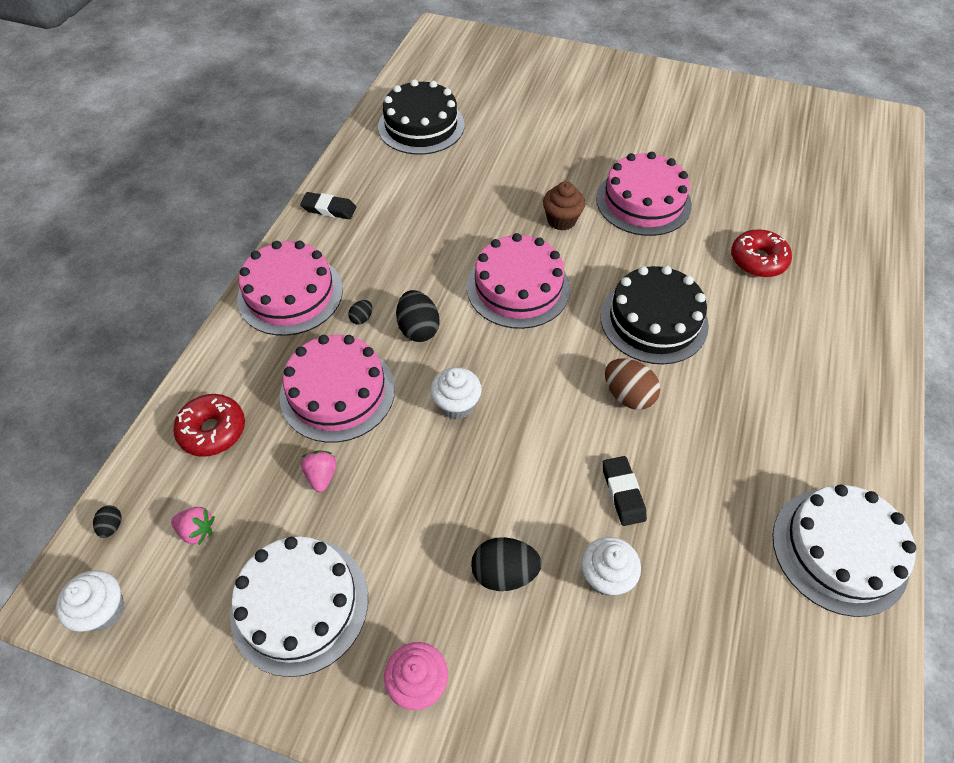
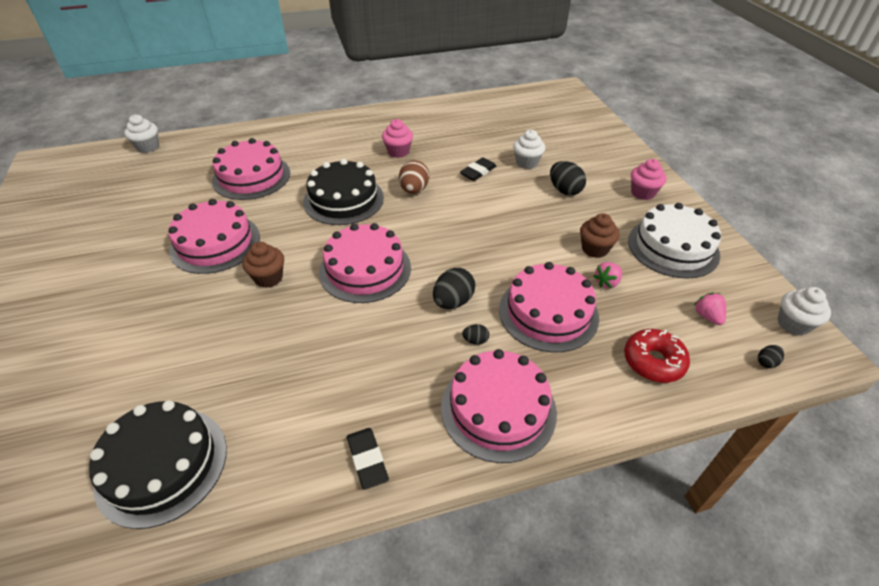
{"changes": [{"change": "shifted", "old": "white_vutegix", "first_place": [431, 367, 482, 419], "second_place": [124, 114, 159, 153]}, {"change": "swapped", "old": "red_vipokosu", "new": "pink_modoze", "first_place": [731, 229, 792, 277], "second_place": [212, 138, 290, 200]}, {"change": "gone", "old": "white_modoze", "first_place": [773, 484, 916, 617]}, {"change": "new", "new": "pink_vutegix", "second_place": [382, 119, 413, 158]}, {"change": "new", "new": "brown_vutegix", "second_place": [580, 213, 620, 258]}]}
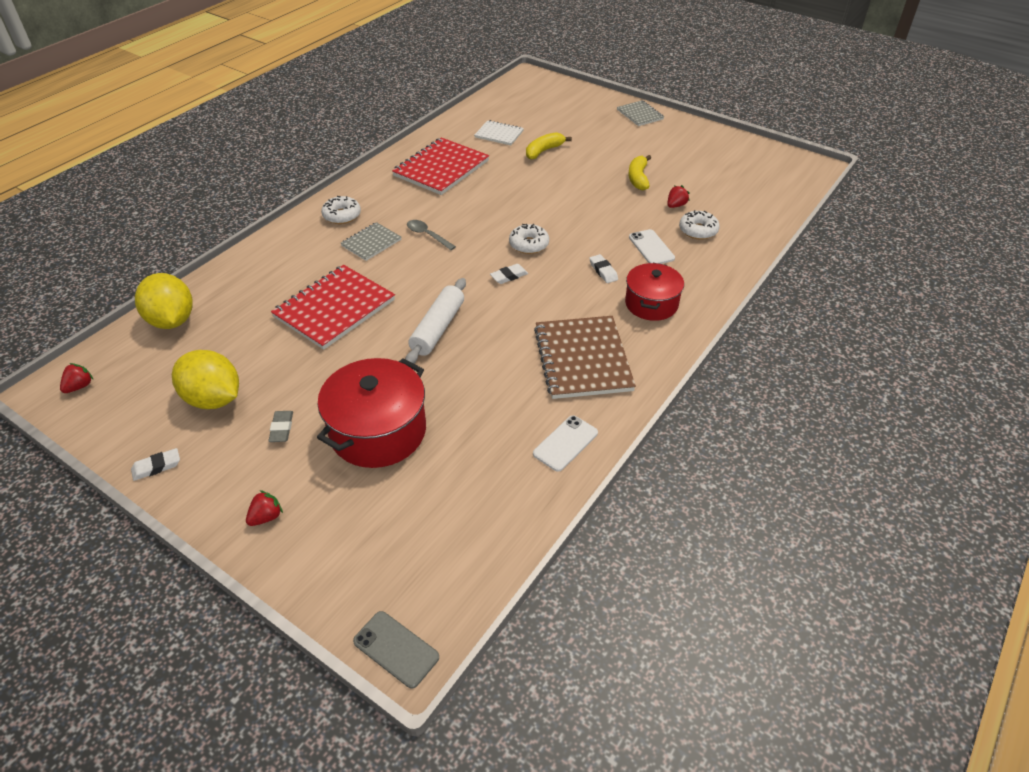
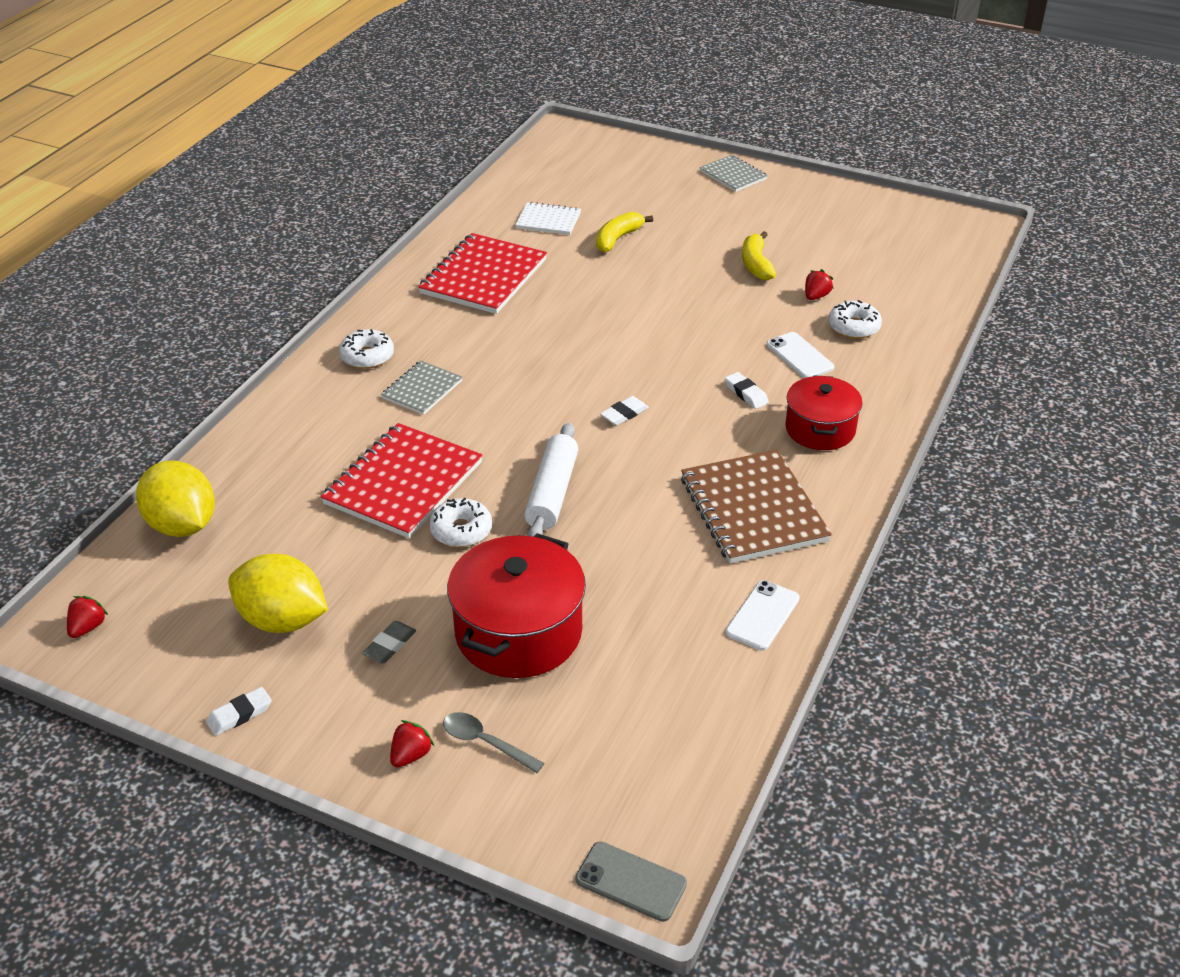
{"changes": [{"change": "rotated", "old": "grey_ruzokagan", "first_place": [268, 411, 293, 442], "second_place": [362, 621, 416, 664], "degrees": 45}, {"change": "shifted", "old": "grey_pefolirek", "first_place": [407, 220, 456, 250], "second_place": [443, 712, 545, 773]}, {"change": "shifted", "old": "white_vipokosu", "first_place": [509, 224, 549, 254], "second_place": [429, 498, 492, 547]}]}
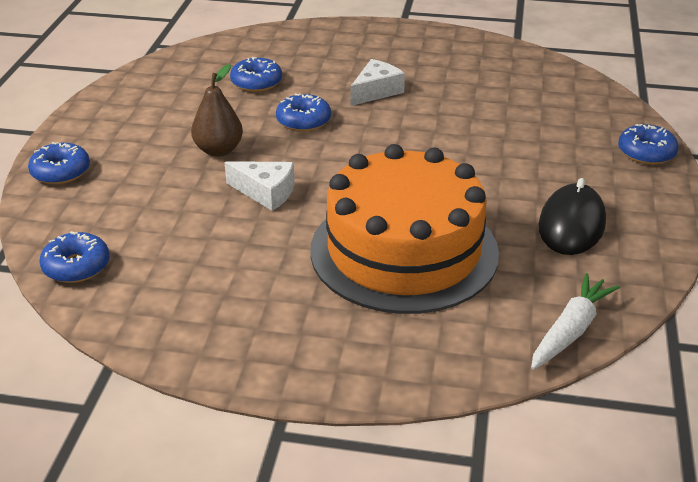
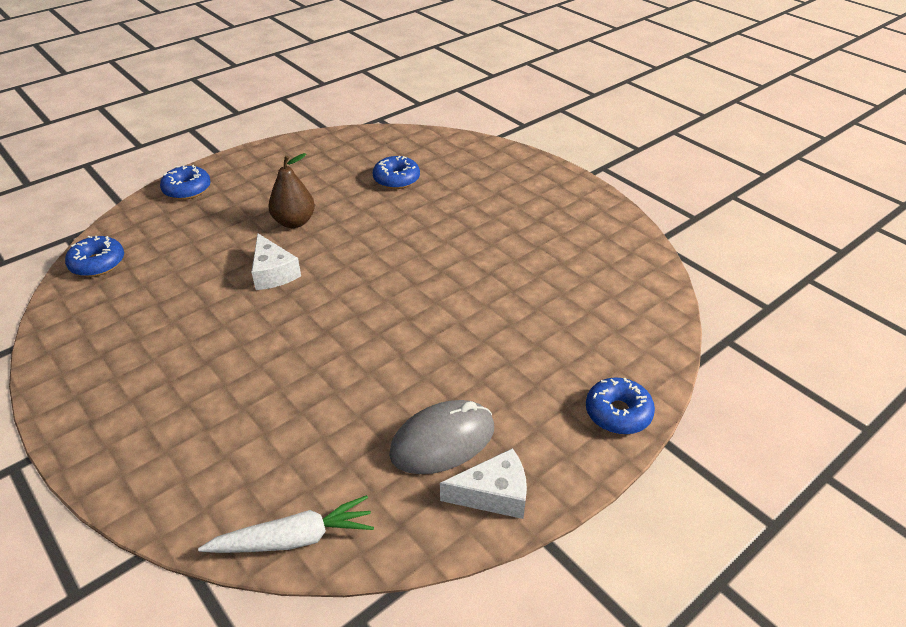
{"changes": [{"change": "gone", "old": "blue_vipokosu", "first_place": [276, 94, 331, 132]}, {"change": "gone", "old": "orange_modoze", "first_place": [310, 144, 499, 314]}, {"change": "shifted", "old": "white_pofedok", "first_place": [351, 59, 405, 106], "second_place": [440, 448, 527, 519]}, {"change": "repainted", "old": "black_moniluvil", "new": "grey_moniluvil", "first_place": [538, 178, 606, 255], "second_place": [389, 400, 494, 474]}]}
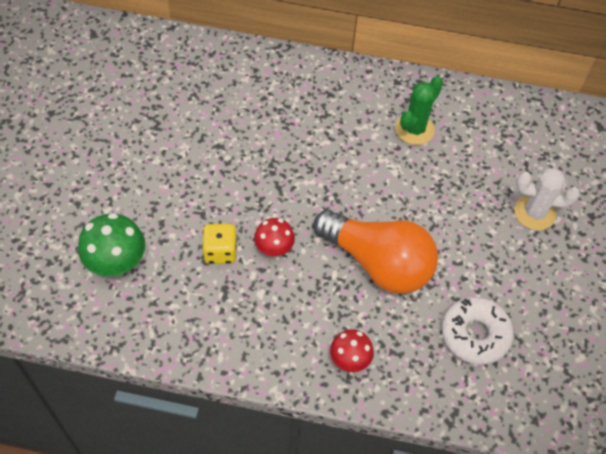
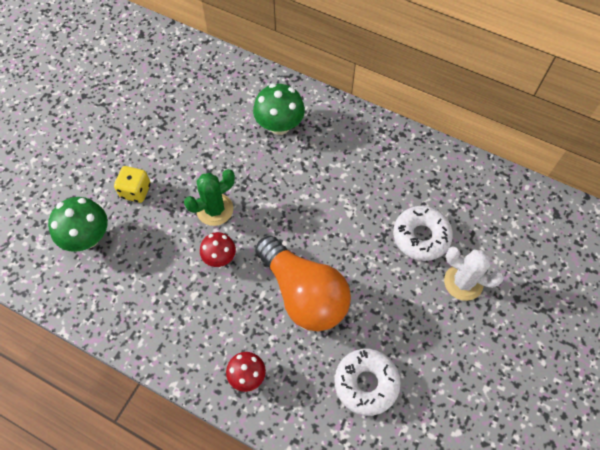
{"changes": [{"change": "shifted", "old": "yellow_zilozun", "first_place": [202, 224, 237, 264], "second_place": [114, 166, 151, 203]}, {"change": "shifted", "old": "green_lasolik", "first_place": [395, 76, 443, 145], "second_place": [184, 169, 235, 226]}, {"change": "new", "new": "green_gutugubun", "second_place": [253, 83, 305, 135]}, {"change": "new", "new": "white_vipokosu", "second_place": [393, 206, 453, 261]}]}
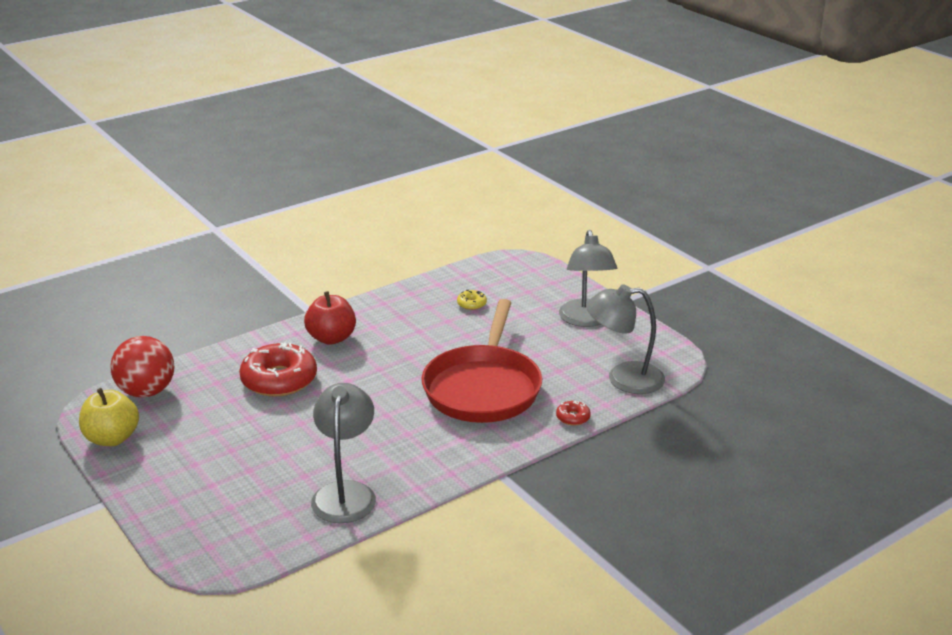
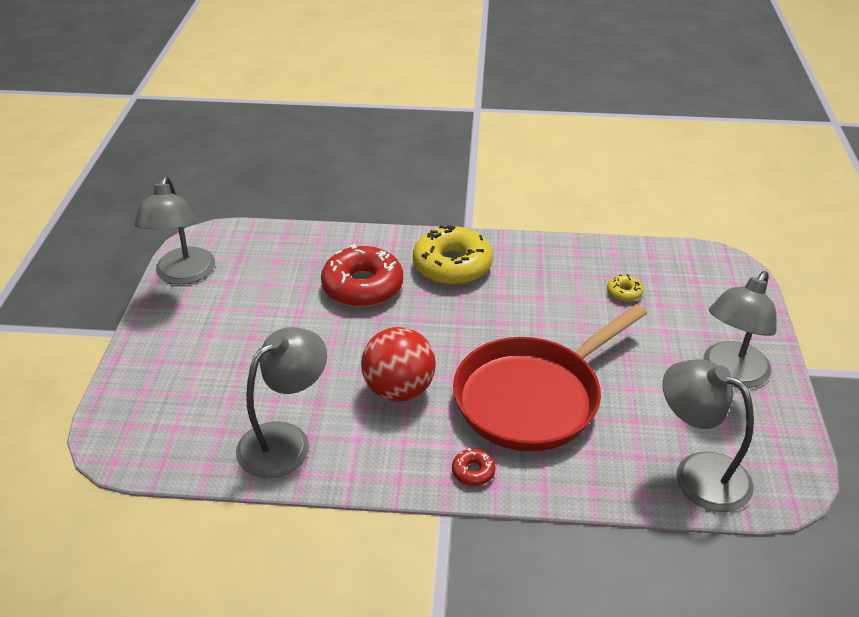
{"changes": [{"change": "swapped", "old": "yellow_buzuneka", "new": "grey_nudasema", "first_place": [79, 388, 139, 446], "second_place": [134, 176, 215, 284]}, {"change": "shifted", "old": "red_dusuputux", "first_place": [110, 336, 175, 398], "second_place": [361, 327, 436, 402]}, {"change": "swapped", "old": "red_buzuneka", "new": "yellow_vipokosu", "first_place": [304, 291, 356, 345], "second_place": [413, 225, 493, 285]}, {"change": "shifted", "old": "red_vipokosu", "first_place": [556, 401, 591, 426], "second_place": [452, 448, 496, 486]}]}
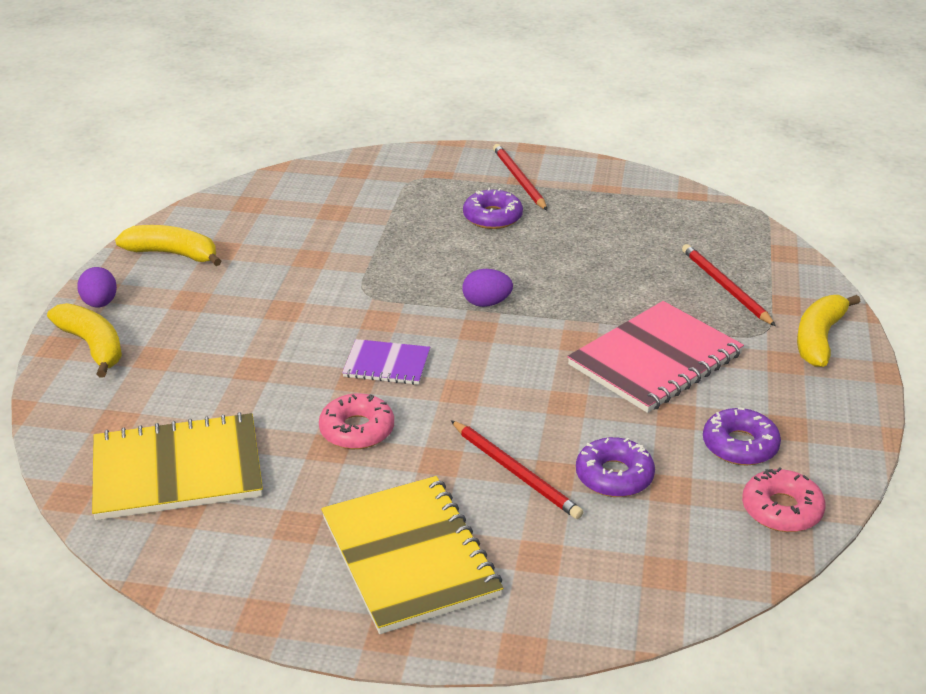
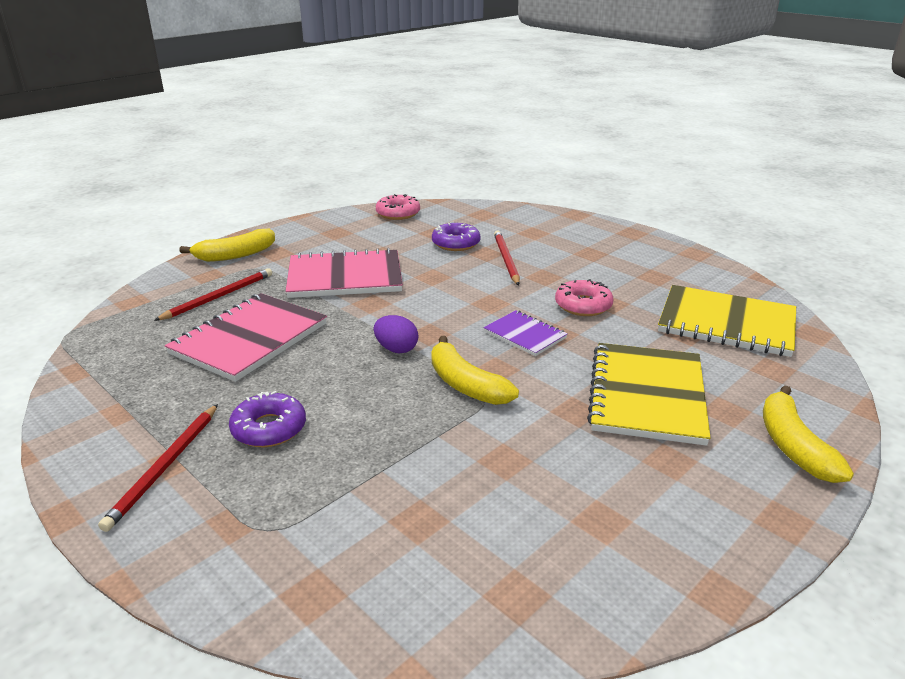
{"changes": [{"change": "gone", "old": "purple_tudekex", "first_place": [77, 267, 117, 307]}, {"change": "shifted", "old": "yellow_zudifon", "first_place": [115, 225, 221, 266], "second_place": [431, 336, 519, 405]}, {"change": "shifted", "old": "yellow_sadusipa", "first_place": [321, 476, 504, 634], "second_place": [587, 343, 711, 446]}, {"change": "rotated", "old": "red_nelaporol", "first_place": [682, 244, 776, 326], "second_place": [154, 268, 272, 321], "degrees": -150}, {"change": "gone", "old": "purple_vipokosu", "first_place": [703, 407, 781, 465]}, {"change": "new", "new": "pink_sadusipa", "second_place": [165, 293, 327, 382]}]}
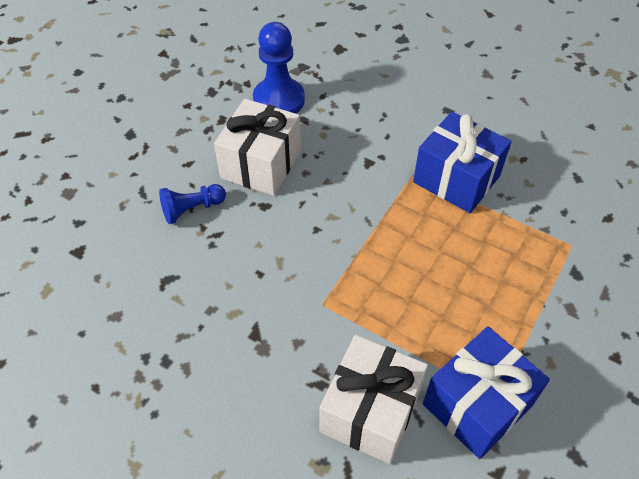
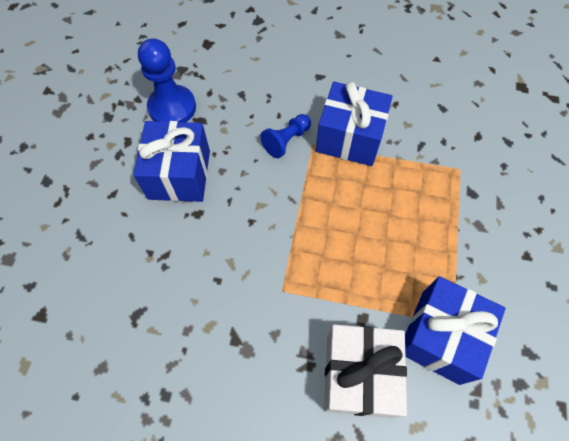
{"changes": [{"change": "shifted", "old": "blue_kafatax", "first_place": [159, 184, 226, 224], "second_place": [260, 114, 311, 158]}, {"change": "repainted", "old": "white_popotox", "new": "blue_popotox", "first_place": [214, 99, 301, 196], "second_place": [133, 121, 210, 202]}]}
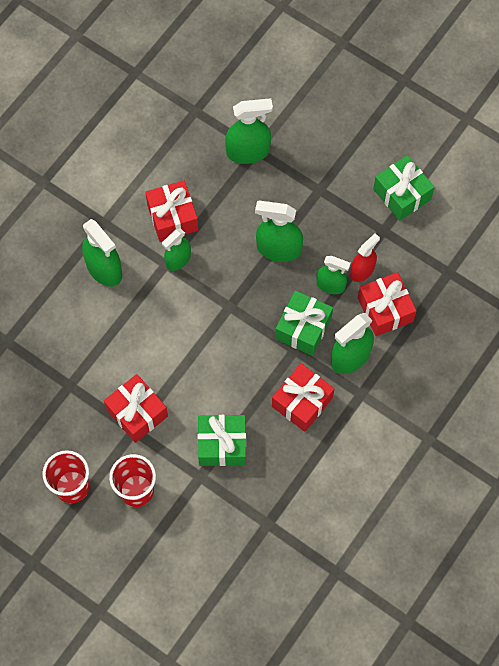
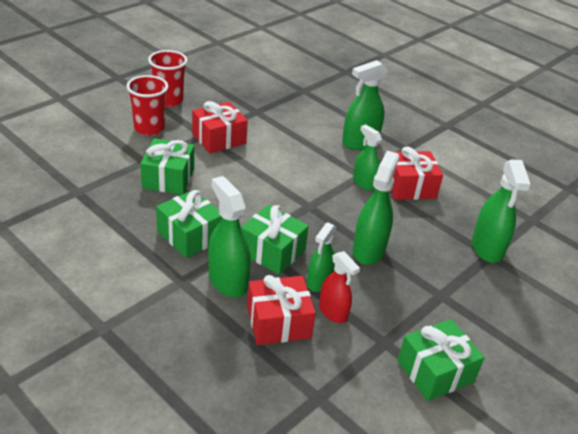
{"changes": [{"change": "repainted", "old": "red_popotox", "new": "green_popotox", "first_place": [272, 363, 335, 432], "second_place": [156, 190, 223, 258]}]}
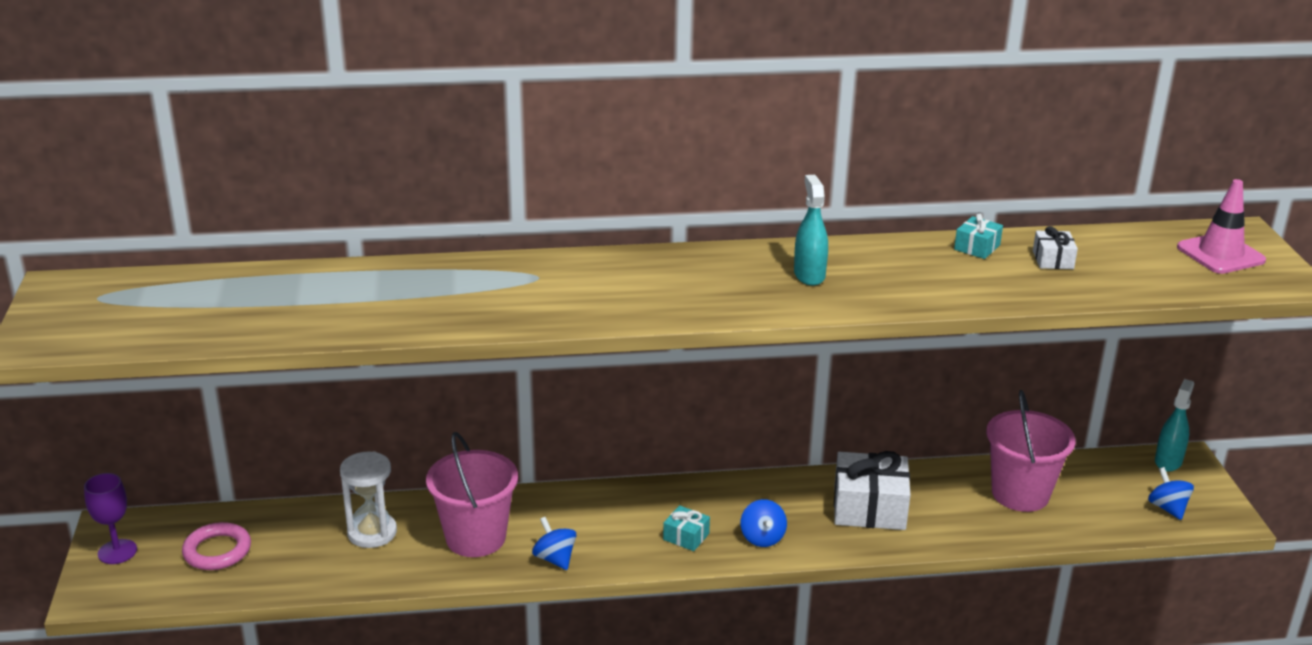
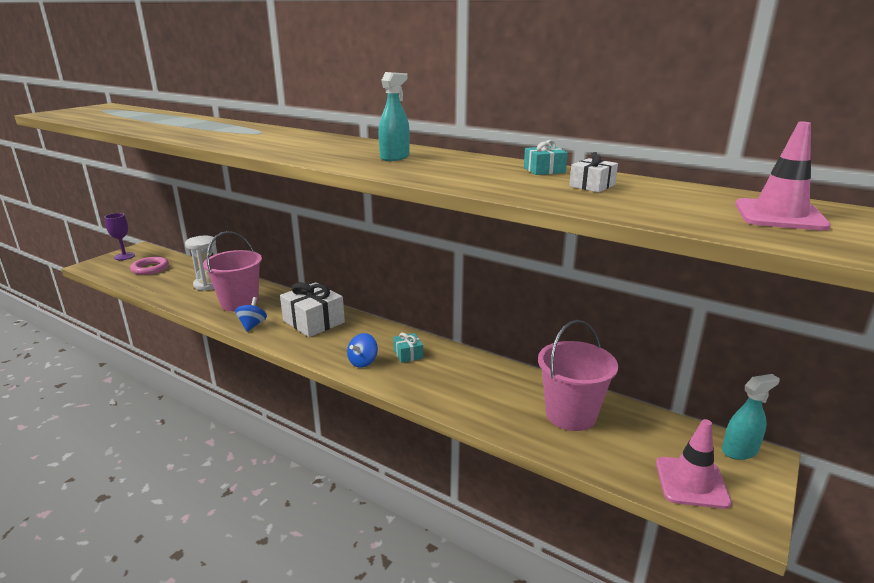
{"changes": [{"change": "shifted", "old": "turquoise_popotox", "first_place": [663, 505, 710, 551], "second_place": [393, 333, 423, 363]}, {"change": "shifted", "old": "white_popotox", "first_place": [834, 451, 911, 530], "second_place": [280, 282, 345, 337]}, {"change": "swapped", "old": "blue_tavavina", "new": "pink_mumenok", "first_place": [1148, 467, 1194, 520], "second_place": [656, 419, 731, 509]}]}
